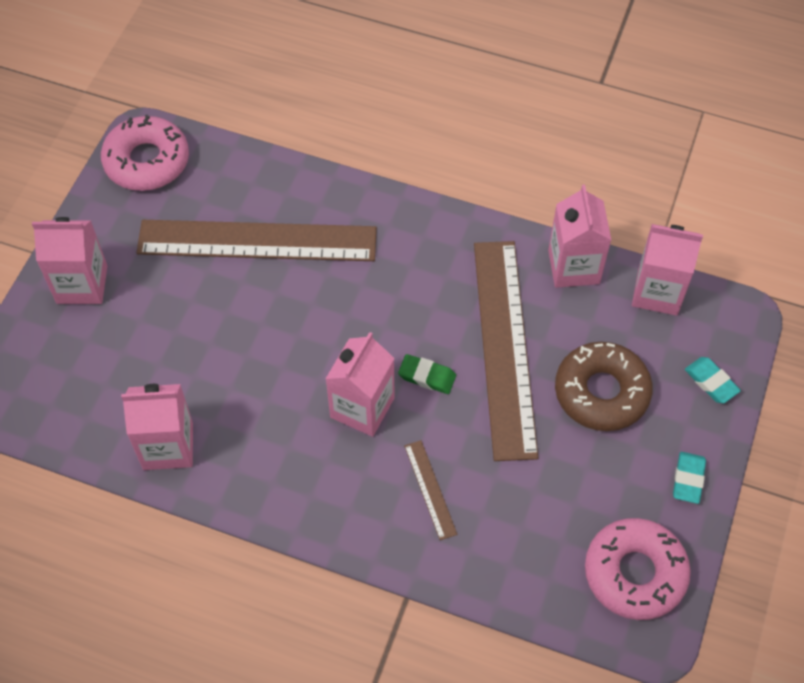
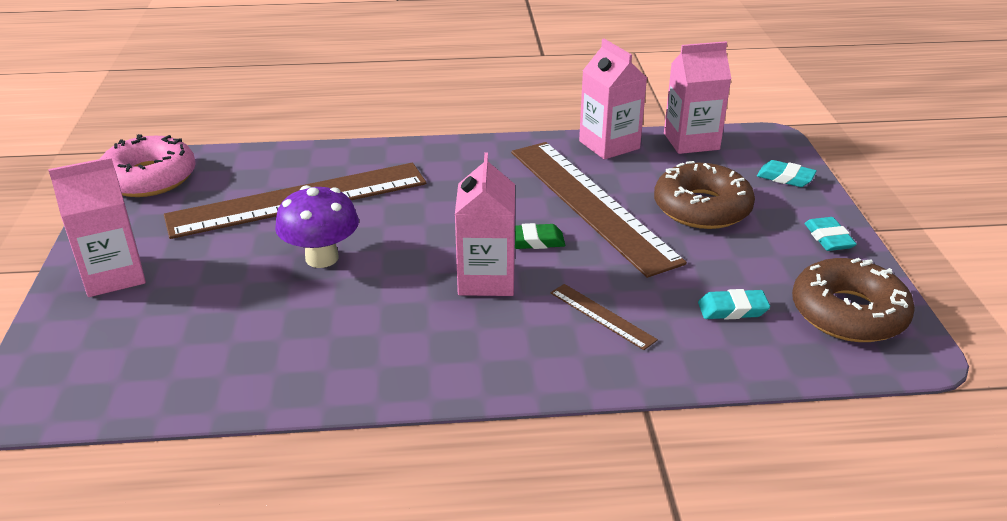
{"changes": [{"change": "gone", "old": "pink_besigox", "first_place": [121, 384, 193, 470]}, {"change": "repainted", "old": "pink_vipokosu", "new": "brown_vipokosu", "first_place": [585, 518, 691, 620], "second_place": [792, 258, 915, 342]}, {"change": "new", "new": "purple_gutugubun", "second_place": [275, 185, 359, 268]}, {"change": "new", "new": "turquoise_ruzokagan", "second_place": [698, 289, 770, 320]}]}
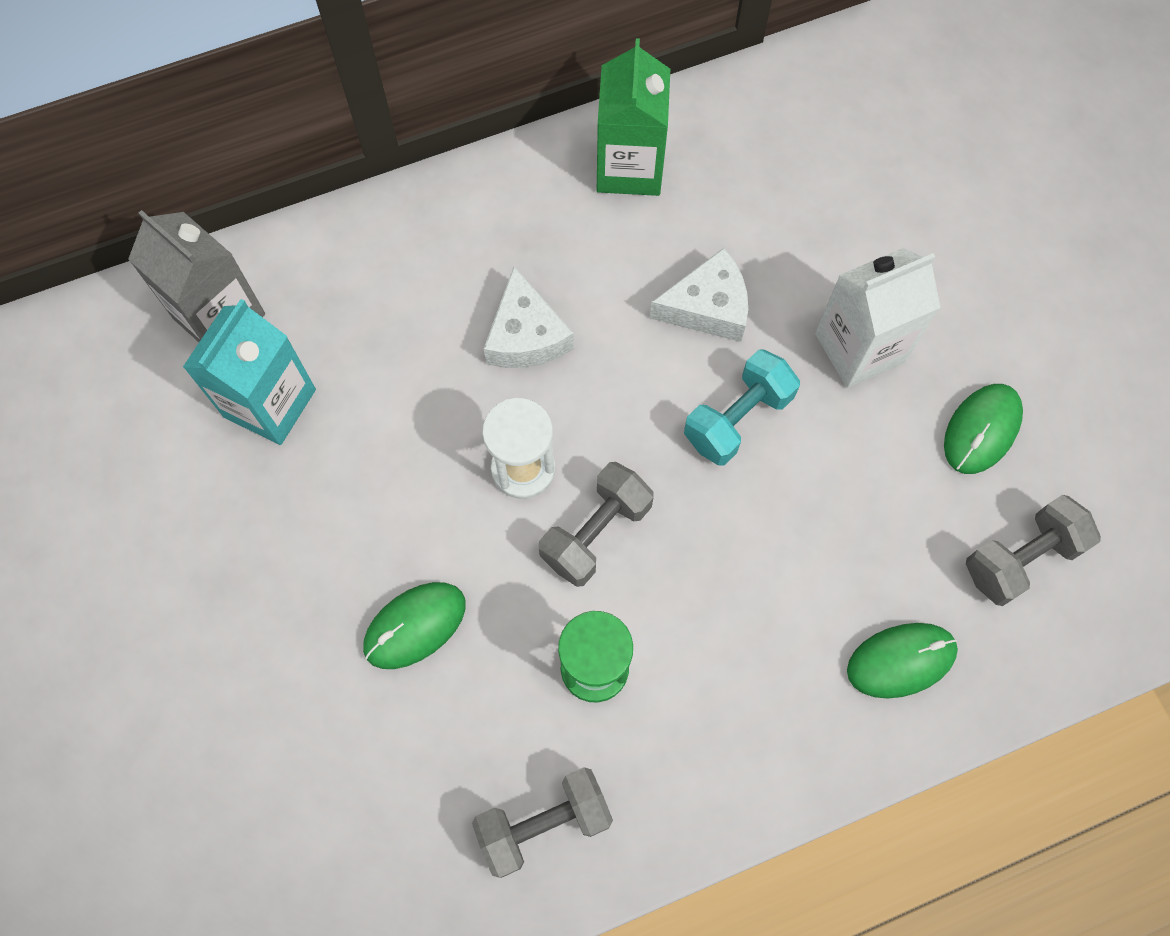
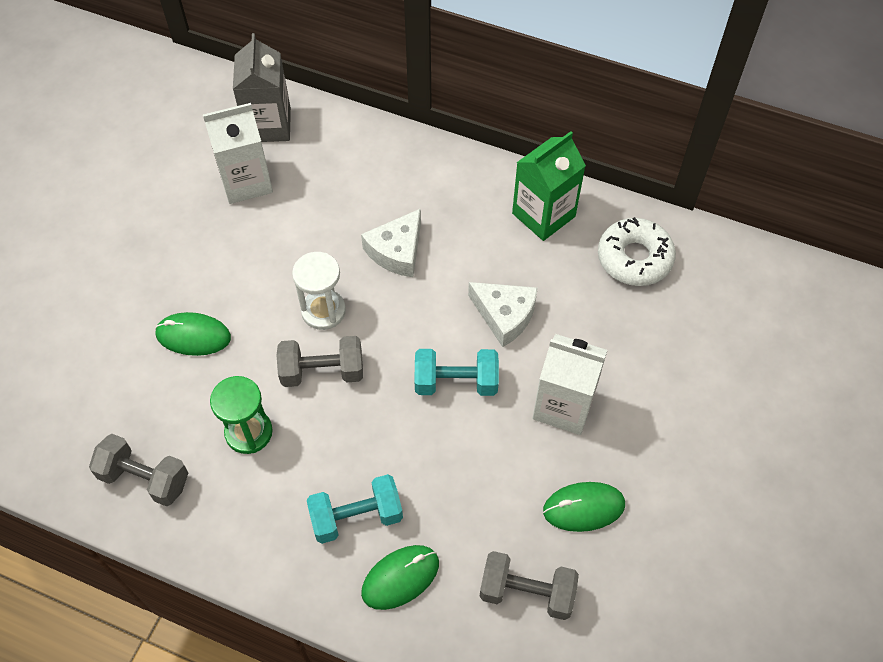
{"changes": [{"change": "repainted", "old": "turquoise_besigox", "new": "white_besigox", "first_place": [183, 299, 316, 445], "second_place": [203, 103, 273, 204]}, {"change": "rotated", "old": "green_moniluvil", "first_place": [847, 623, 958, 699], "second_place": [361, 545, 439, 610], "degrees": -60}, {"change": "new", "new": "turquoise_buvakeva", "second_place": [307, 474, 403, 544]}, {"change": "new", "new": "white_vipokosu", "second_place": [598, 217, 676, 286]}]}
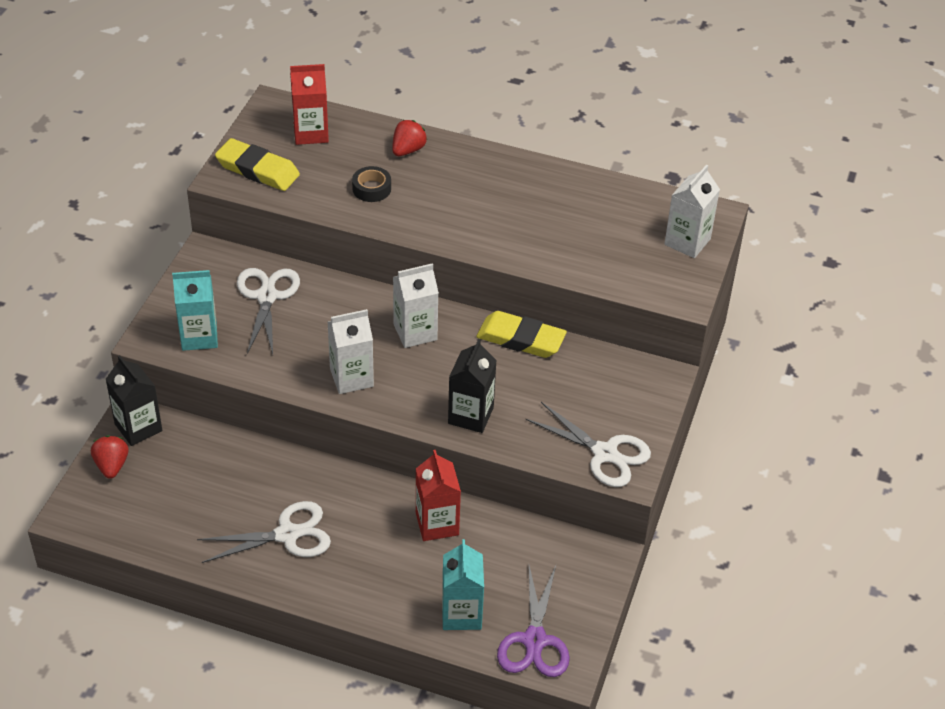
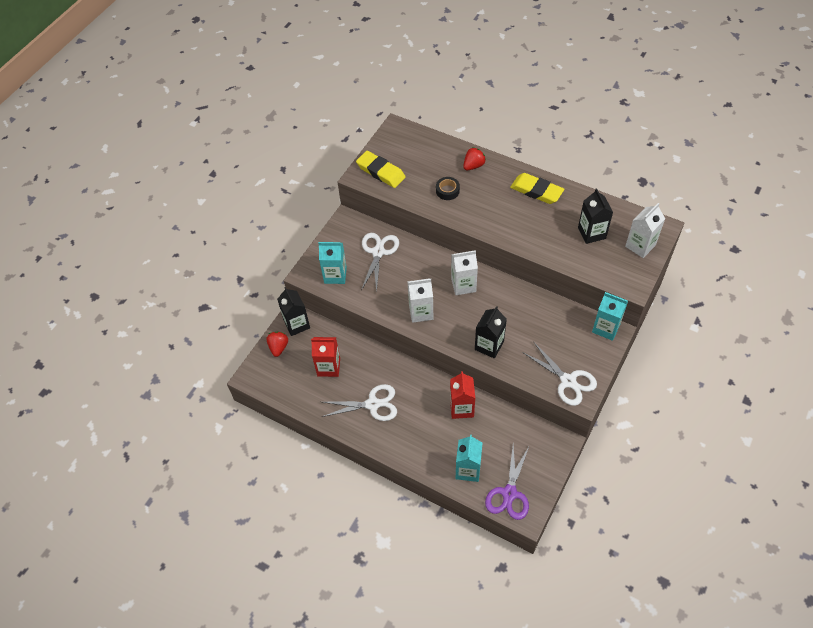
{"changes": [{"change": "shifted", "old": "red_besigox", "first_place": [290, 64, 329, 145], "second_place": [311, 337, 340, 377]}, {"change": "shifted", "old": "yellow_ruzokagan", "first_place": [476, 311, 567, 358], "second_place": [510, 173, 564, 204]}, {"change": "new", "new": "black_besigox", "second_place": [578, 189, 613, 244]}, {"change": "new", "new": "turquoise_besigox", "second_place": [592, 292, 628, 341]}]}
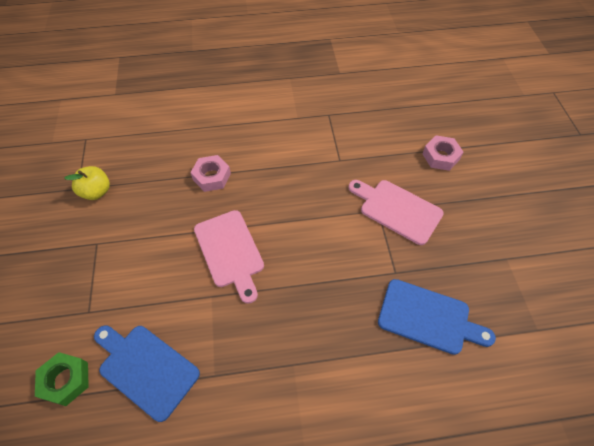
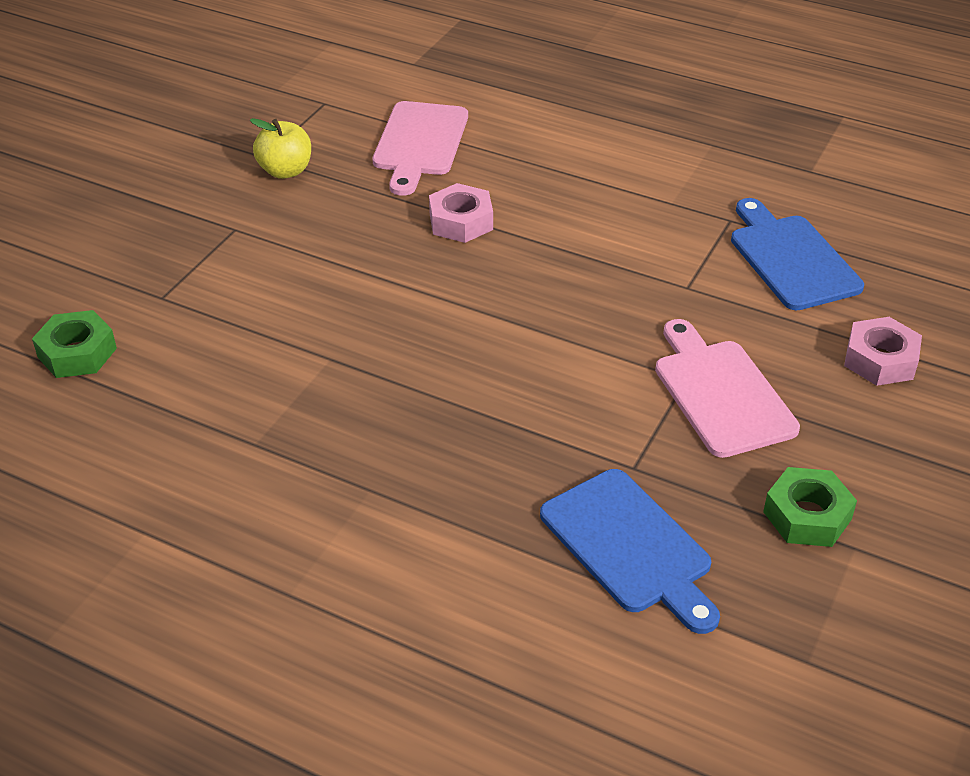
{"changes": [{"change": "shifted", "old": "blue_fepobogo", "first_place": [94, 325, 200, 422], "second_place": [731, 198, 864, 310]}, {"change": "shifted", "old": "pink_fepobogo", "first_place": [194, 210, 264, 304], "second_place": [372, 101, 468, 196]}, {"change": "new", "new": "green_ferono", "second_place": [763, 467, 857, 547]}]}
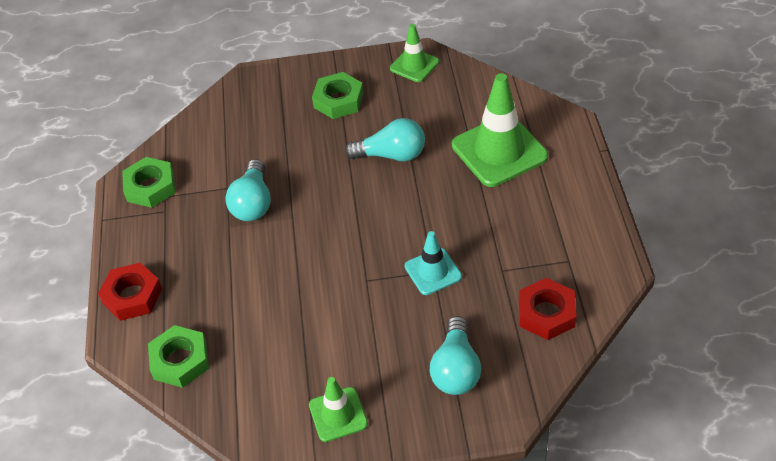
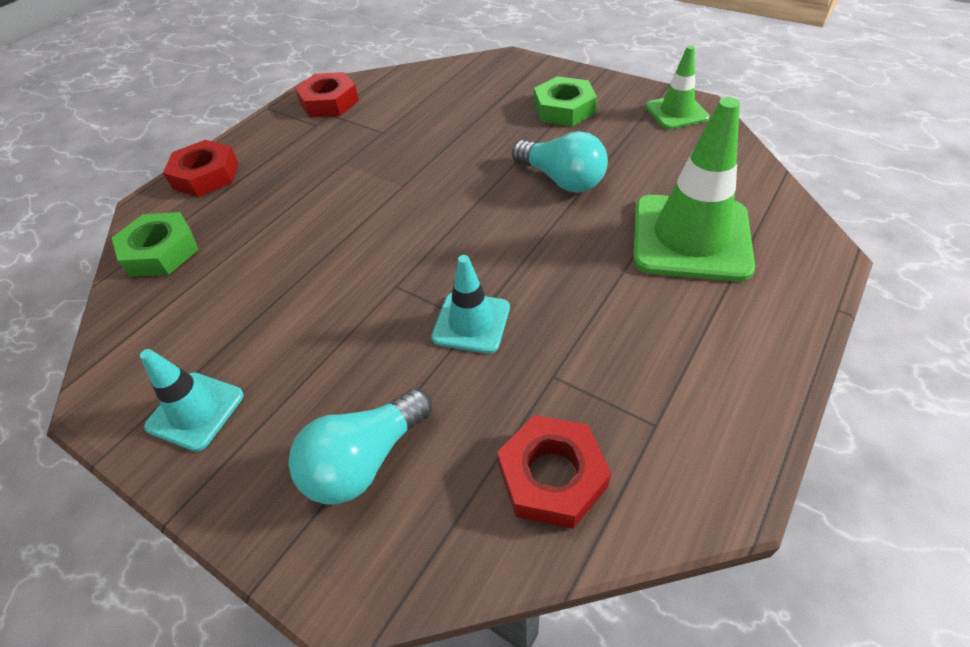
{"changes": [{"change": "repainted", "old": "green_ferono", "new": "red_ferono", "first_place": [122, 157, 175, 208], "second_place": [295, 72, 359, 117]}, {"change": "gone", "old": "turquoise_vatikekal", "first_place": [225, 159, 271, 221]}, {"change": "repainted", "old": "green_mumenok", "new": "turquoise_mumenok", "first_place": [309, 377, 368, 442], "second_place": [140, 349, 244, 452]}]}
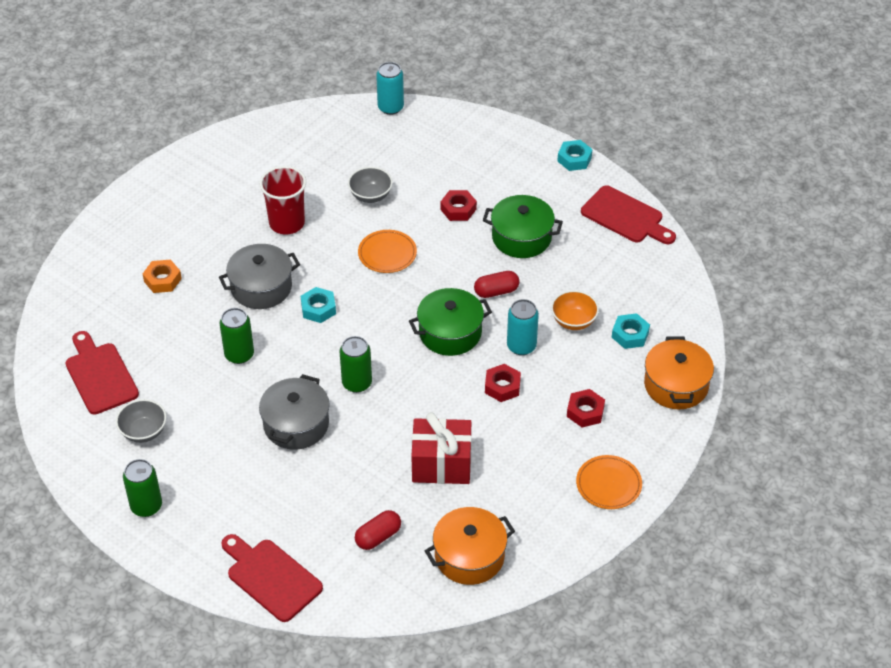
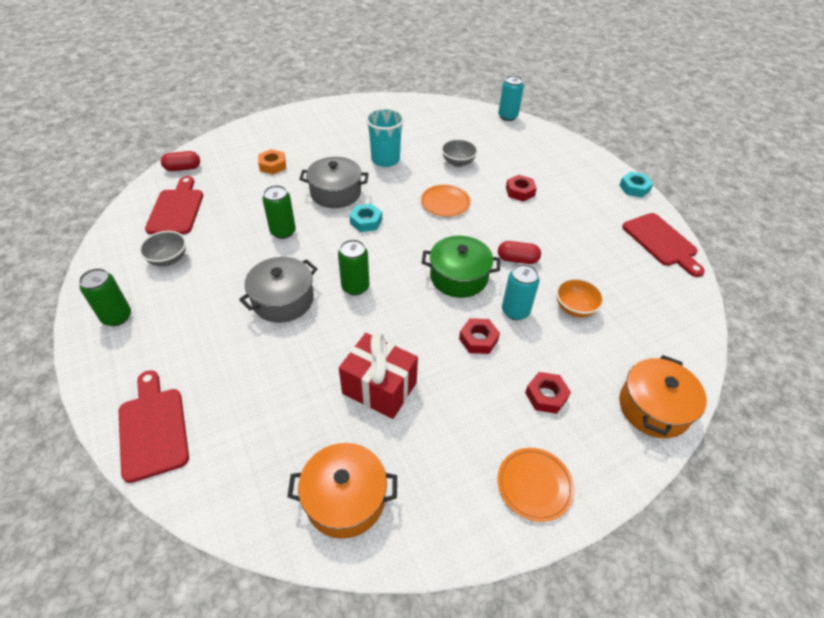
{"changes": [{"change": "repainted", "old": "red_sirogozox", "new": "turquoise_sirogozox", "first_place": [260, 166, 306, 235], "second_place": [366, 108, 404, 167]}, {"change": "shifted", "old": "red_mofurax", "first_place": [355, 510, 401, 550], "second_place": [161, 151, 200, 171]}, {"change": "gone", "old": "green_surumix", "first_place": [483, 195, 563, 258]}, {"change": "gone", "old": "turquoise_ferono", "first_place": [612, 313, 650, 349]}]}
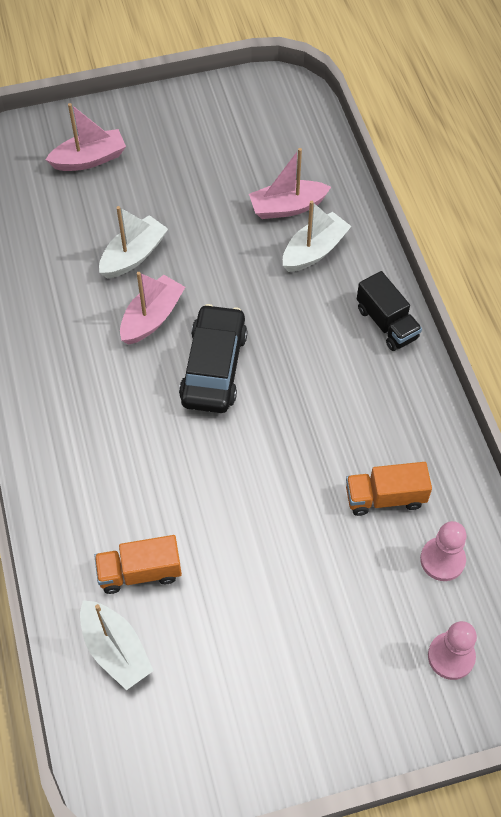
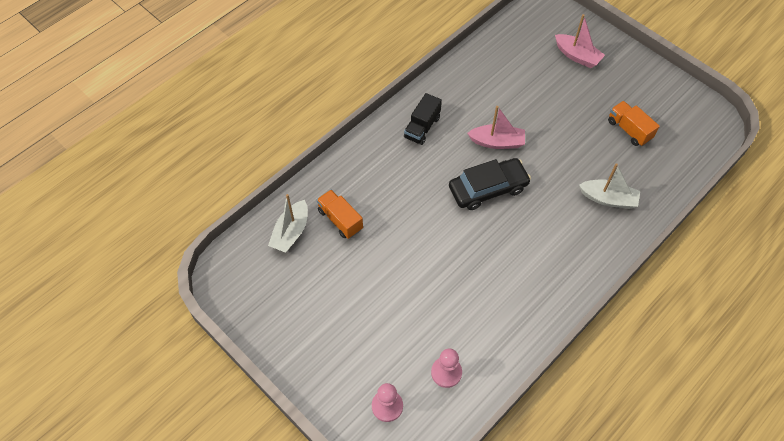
{"changes": [{"change": "gone", "old": "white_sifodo", "first_place": [99, 206, 168, 279]}, {"change": "gone", "old": "pink_sifodo", "first_place": [249, 148, 331, 219]}, {"change": "shifted", "old": "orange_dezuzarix", "first_place": [346, 462, 432, 516], "second_place": [608, 101, 660, 146]}, {"change": "shifted", "old": "black_dezuzarix", "first_place": [357, 271, 422, 351], "second_place": [404, 93, 442, 145]}]}
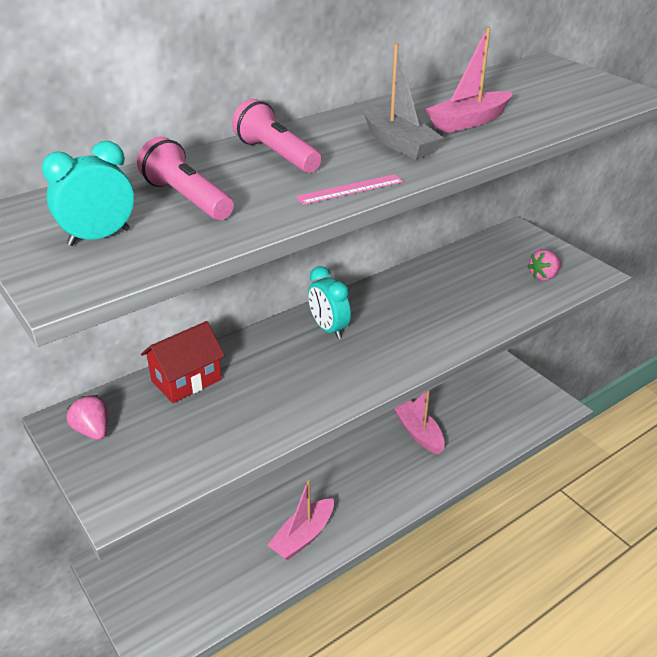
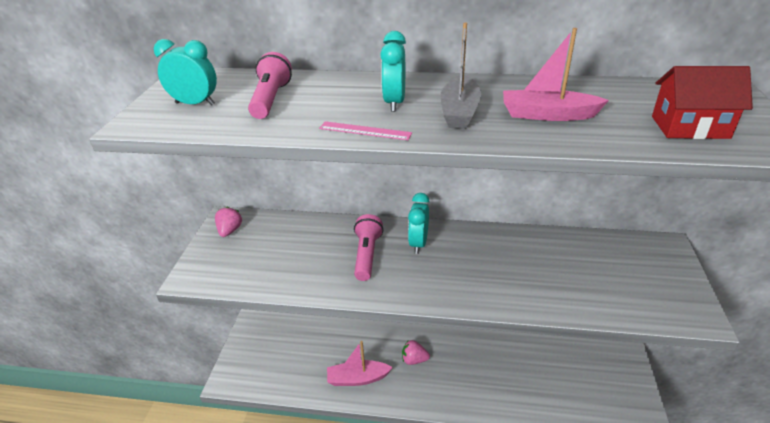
{"changes": [{"change": "shifted", "old": "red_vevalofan", "first_place": [141, 321, 225, 403], "second_place": [652, 66, 753, 139]}, {"change": "shifted", "old": "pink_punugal", "first_place": [232, 99, 321, 173], "second_place": [354, 214, 383, 281]}, {"change": "gone", "old": "pink_sifodo", "first_place": [394, 390, 445, 454]}, {"change": "shifted", "old": "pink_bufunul", "first_place": [527, 249, 561, 281], "second_place": [402, 340, 430, 365]}, {"change": "new", "new": "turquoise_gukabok", "second_place": [380, 31, 406, 112]}]}
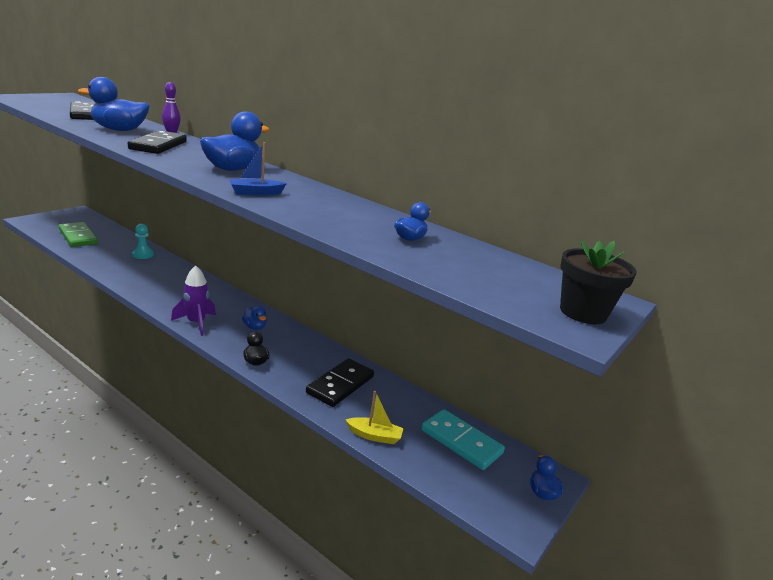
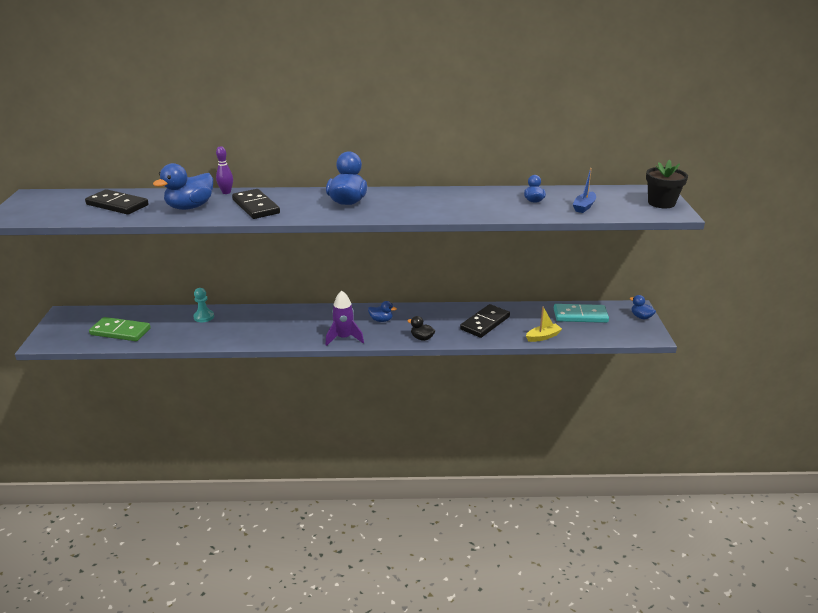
{"changes": [{"change": "shifted", "old": "blue_sifodo", "first_place": [229, 142, 287, 196], "second_place": [573, 168, 596, 213]}, {"change": "rotated", "old": "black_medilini", "first_place": [306, 358, 374, 407], "second_place": [460, 304, 510, 338], "degrees": 45}]}
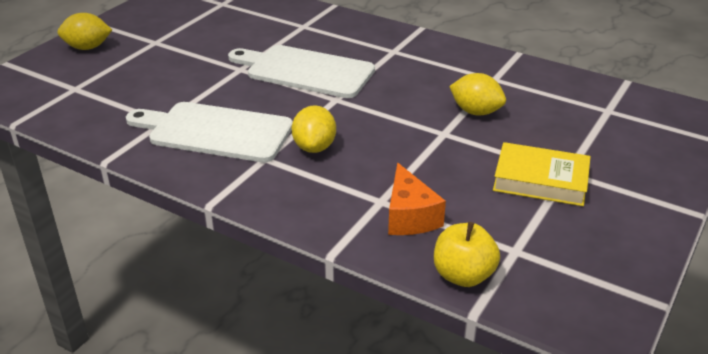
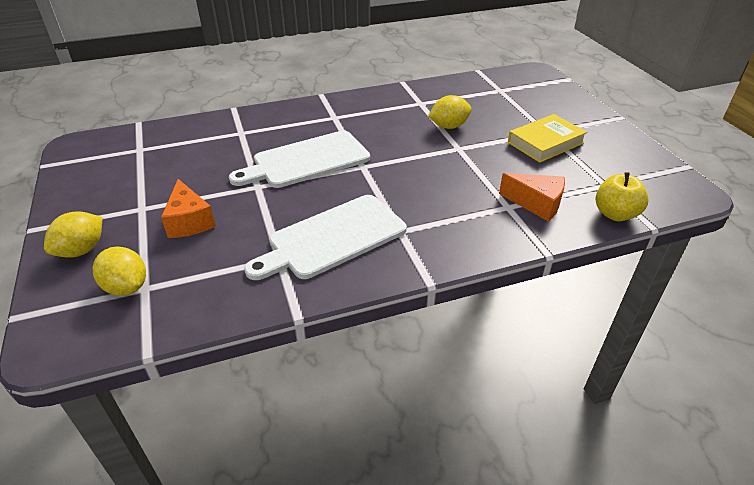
{"changes": [{"change": "shifted", "old": "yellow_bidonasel", "first_place": [292, 105, 336, 153], "second_place": [93, 247, 146, 296]}, {"change": "new", "new": "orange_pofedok", "second_place": [161, 179, 216, 238]}]}
